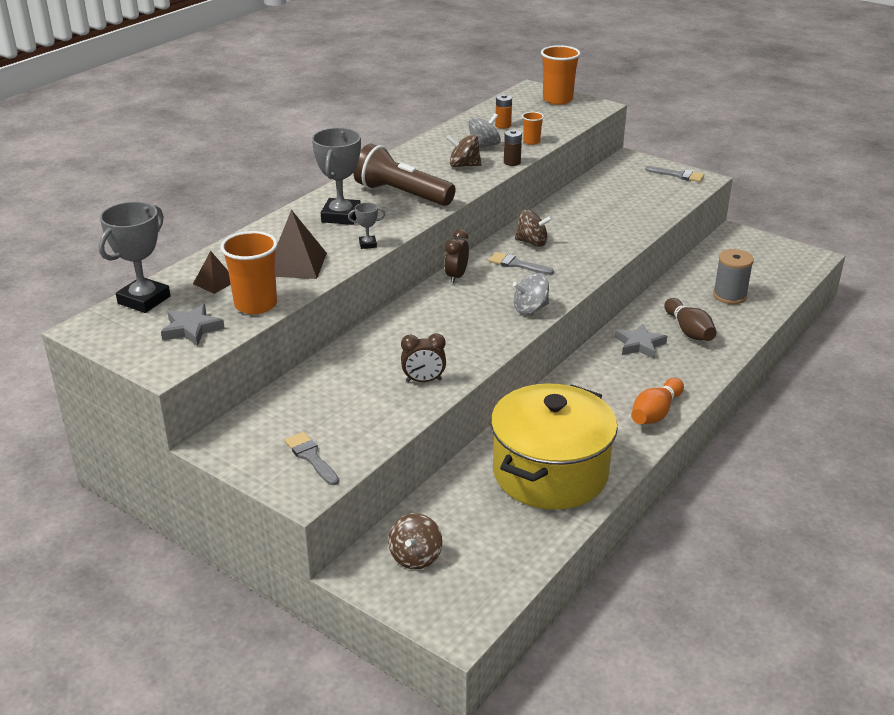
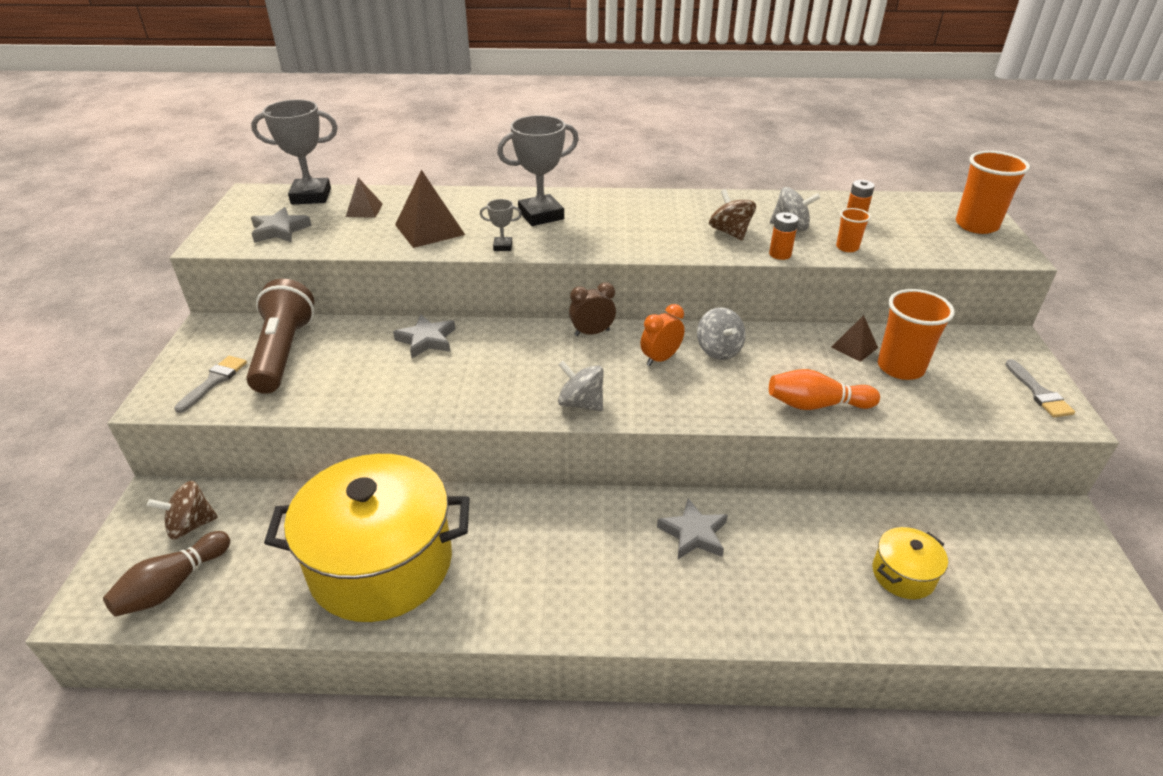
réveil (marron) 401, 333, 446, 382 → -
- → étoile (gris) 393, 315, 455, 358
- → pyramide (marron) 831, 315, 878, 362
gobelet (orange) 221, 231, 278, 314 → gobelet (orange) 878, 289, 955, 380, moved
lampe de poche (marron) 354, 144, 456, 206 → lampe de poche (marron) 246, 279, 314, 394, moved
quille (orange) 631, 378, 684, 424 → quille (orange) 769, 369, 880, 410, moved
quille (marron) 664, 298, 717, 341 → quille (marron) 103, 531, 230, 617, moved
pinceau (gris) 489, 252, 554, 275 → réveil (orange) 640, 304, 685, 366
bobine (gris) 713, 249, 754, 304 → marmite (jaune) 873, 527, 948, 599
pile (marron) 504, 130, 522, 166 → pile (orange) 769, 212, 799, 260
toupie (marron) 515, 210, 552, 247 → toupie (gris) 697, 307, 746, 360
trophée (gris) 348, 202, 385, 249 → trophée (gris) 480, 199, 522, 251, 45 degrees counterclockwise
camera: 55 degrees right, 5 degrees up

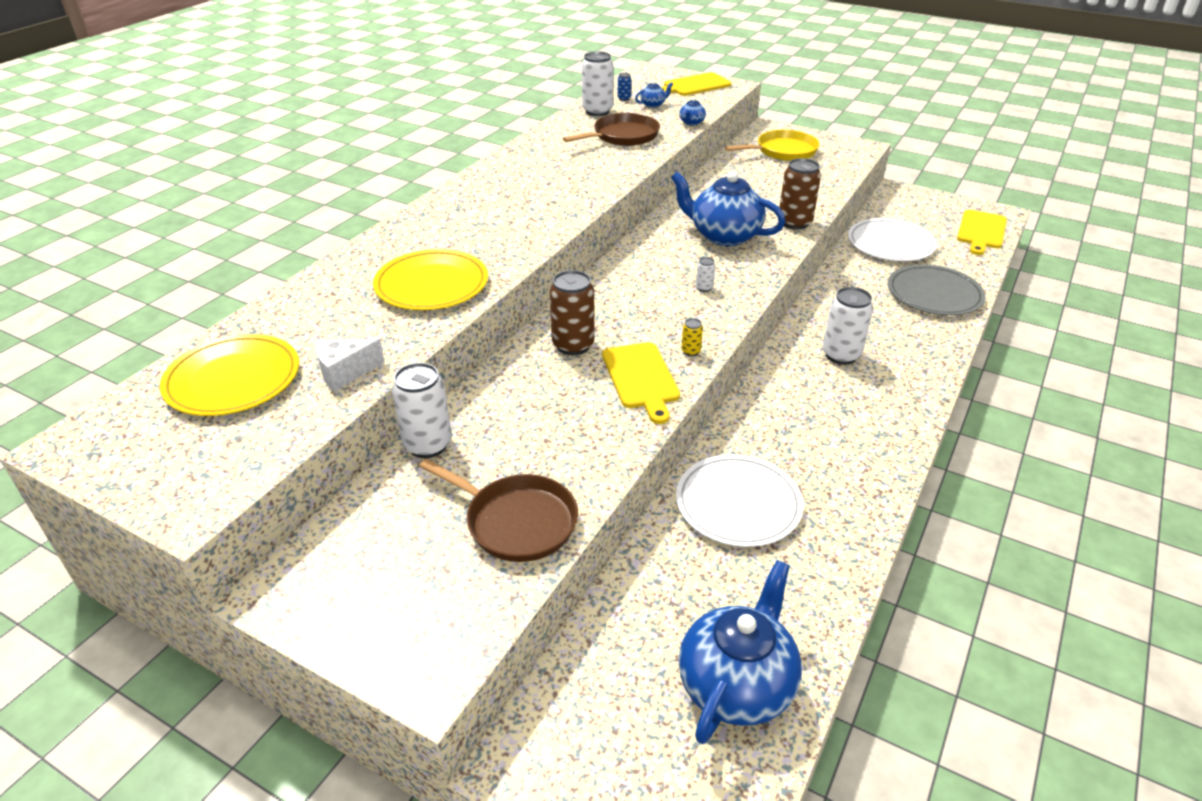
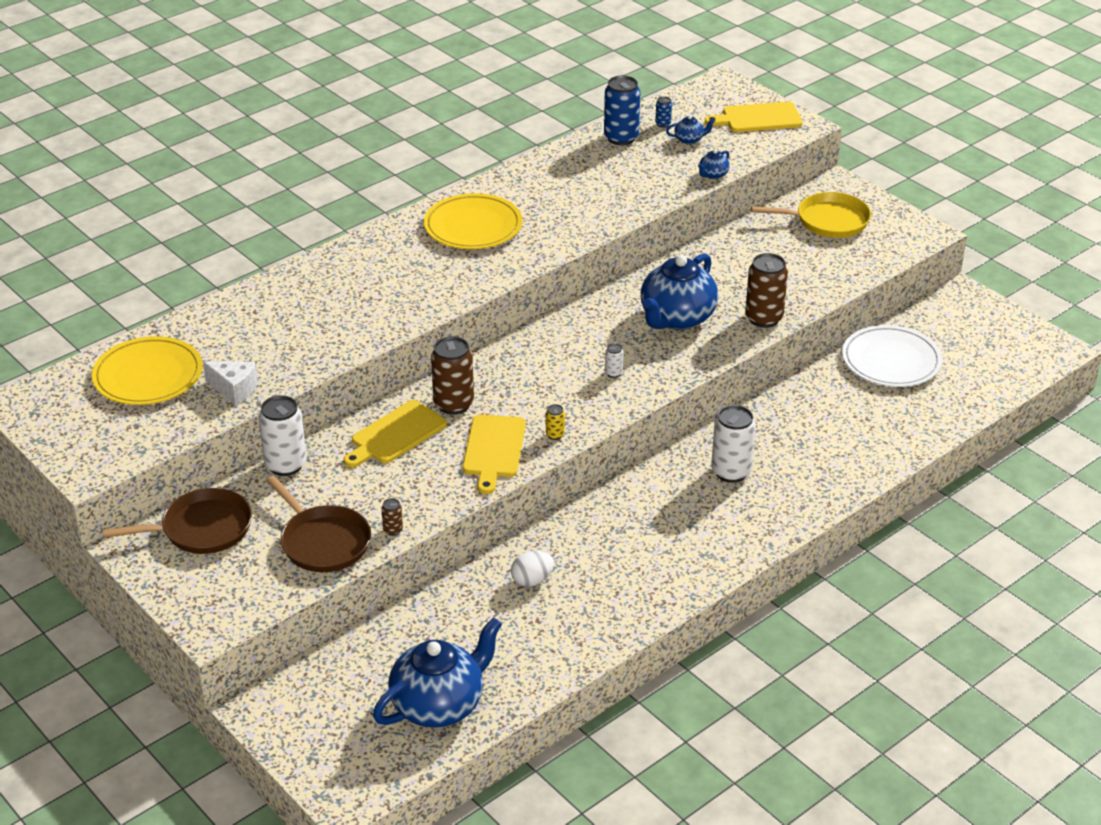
assiette (gris) 888, 264, 986, 316 → -
- → canette (marron) 382, 498, 403, 536
assiette (jaune) 373, 249, 488, 310 → assiette (jaune) 424, 193, 522, 249, moved
poêle (marron) 563, 113, 660, 146 → poêle (marron) 102, 488, 252, 554, moved
planche à découper (jaune) 957, 210, 1007, 255 → planche à découper (jaune) 344, 400, 447, 467, moved
assiette (blanc) 676, 454, 804, 547 → œuf (blanc) 511, 551, 554, 587
canette (blanc) 582, 51, 613, 116 → canette (bleu) 604, 75, 640, 146
fromage (blanc) 316, 339, 385, 391 → fromage (blanc) 203, 361, 258, 405, 150 degrees counterclockwise
théière (bleu) 671, 171, 786, 246 → théière (bleu) 641, 253, 718, 330, 105 degrees counterclockwise
camera: 20 degrees right, 0 degrees up

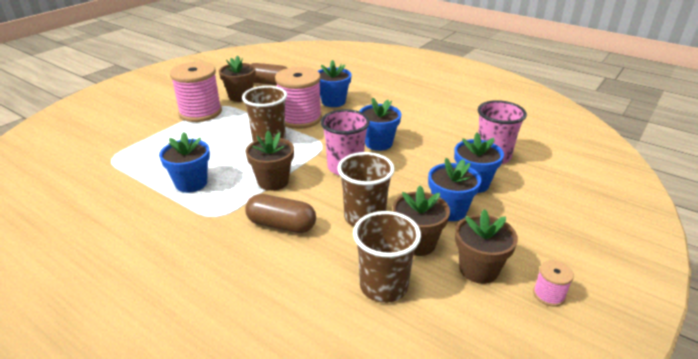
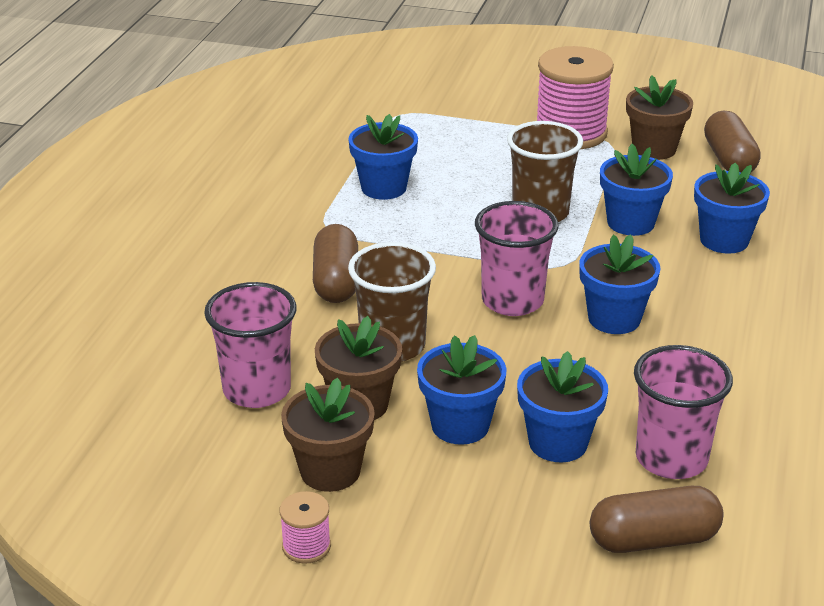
pot de fleurs (marron) 245, 131, 294, 191 → -
- → gélule (marron) 590, 486, 724, 553
bobine (rose) 275, 67, 322, 129 → pot de fleurs (bleu) 600, 144, 673, 236
gobelet (marron) 353, 211, 421, 303 → gobelet (rose) 204, 282, 297, 408
camera: 70 degrees right, 0 degrees up

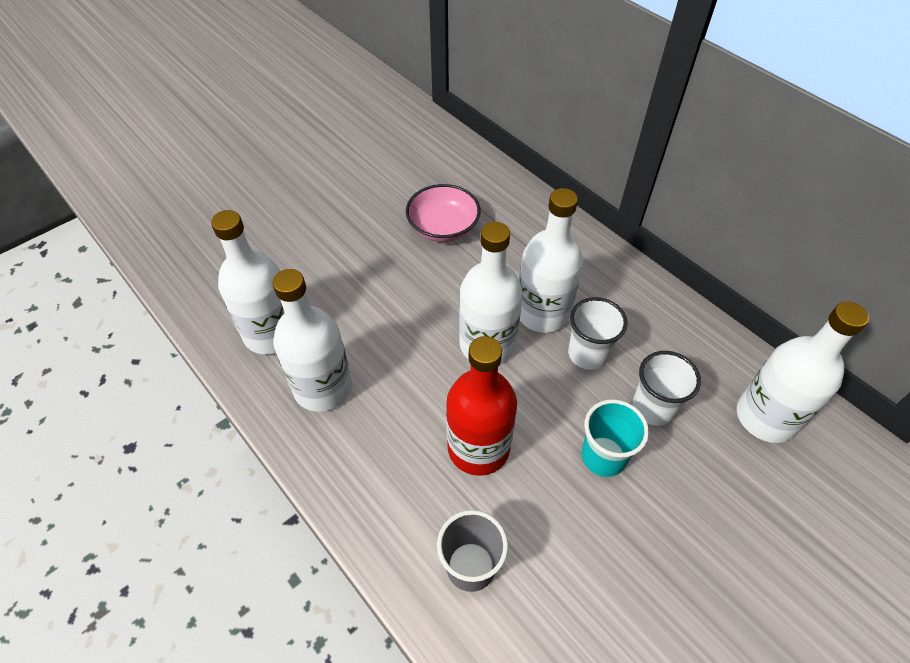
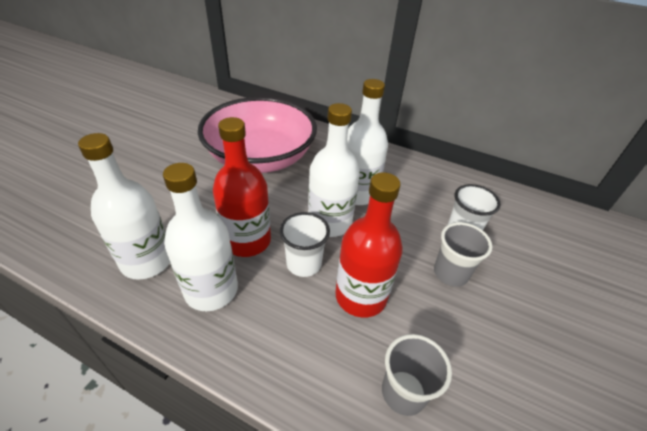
bouteille (blanc) 737, 302, 869, 443 → -
- → bouteille (rouge) 212, 117, 271, 257
gobelet (blanc) 568, 297, 628, 370 → gobelet (blanc) 280, 212, 330, 277, moved
gobelet (turquoise) 581, 399, 649, 477 → gobelet (gris) 434, 222, 493, 287
bol (rose) 406, 184, 480, 242 → bol (rose) 198, 97, 317, 173, x2.00
camera: 25 degrees left, 10 degrees down

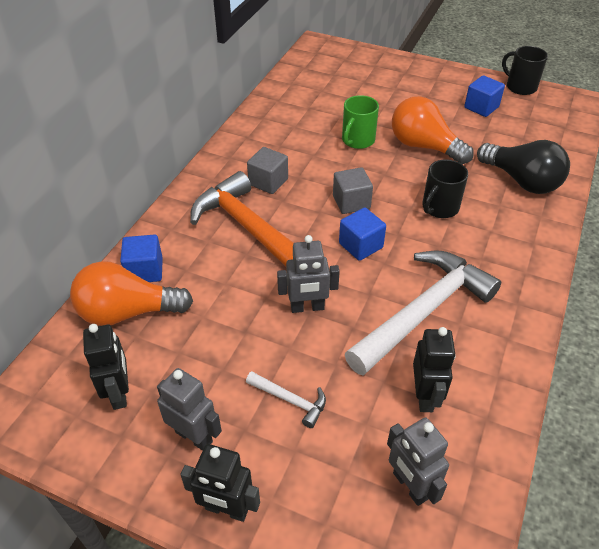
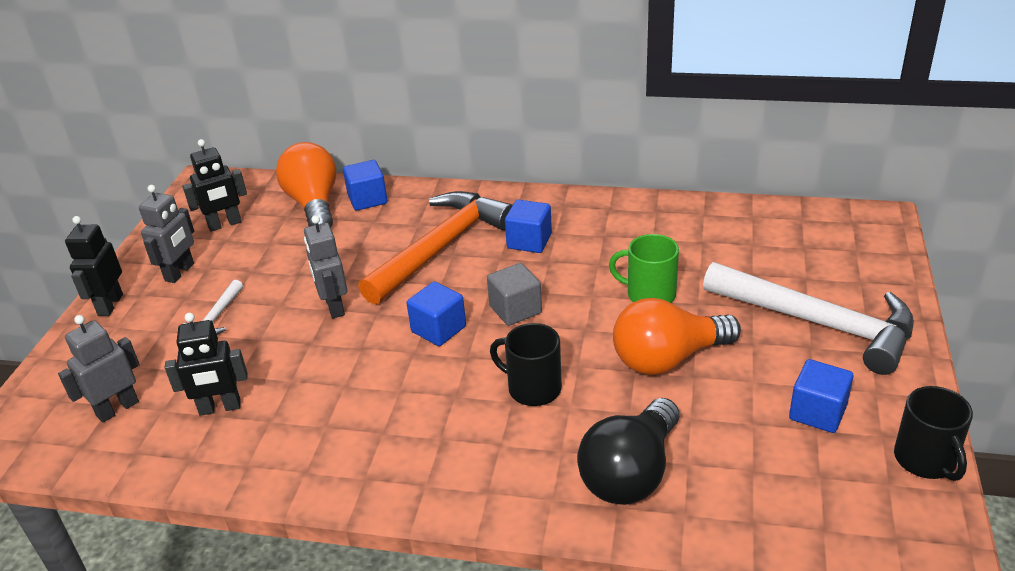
marteau (blanc) 345, 251, 501, 376 → marteau (blanc) 703, 262, 914, 375, moved
cube (gris) 247, 147, 288, 194 → cube (bleu) 505, 200, 552, 253
ampoule (orange) 392, 96, 474, 164 → ampoule (orange) 613, 298, 741, 375, 135 degrees counterclockwise
tasse (noir) 502, 46, 548, 95 → tasse (noir) 894, 386, 973, 481, 135 degrees clockwise
camera: 80 degrees right, 10 degrees down

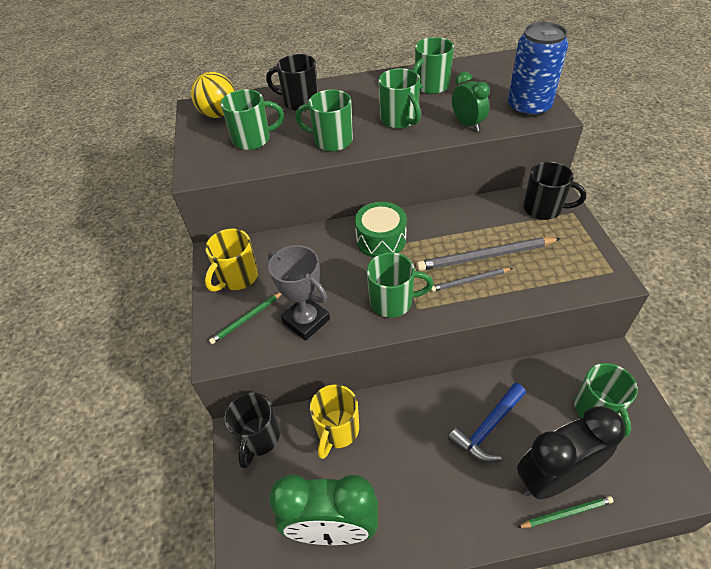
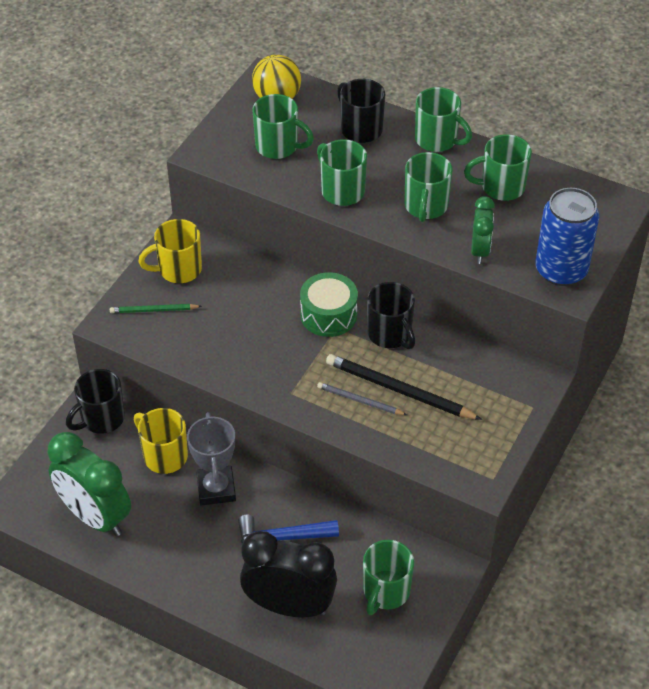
crayon (vert) 517, 496, 614, 528 → -
trophée (gris) 268, 245, 330, 341 → trophée (gris) 187, 412, 236, 506, moved
tasse (vert) 366, 252, 433, 318 → tasse (vert) 415, 87, 472, 152, moved
tasse (noir) 523, 161, 586, 220 → tasse (noir) 367, 282, 416, 349, moved
crayon (gris) 416, 237, 561, 271 → crayon (noir) 326, 354, 482, 420
tasse (jaune) 310, 385, 359, 459 → tasse (jaune) 134, 408, 188, 474, 75 degrees clockwise
camera: 35 degrees right, 0 degrees up

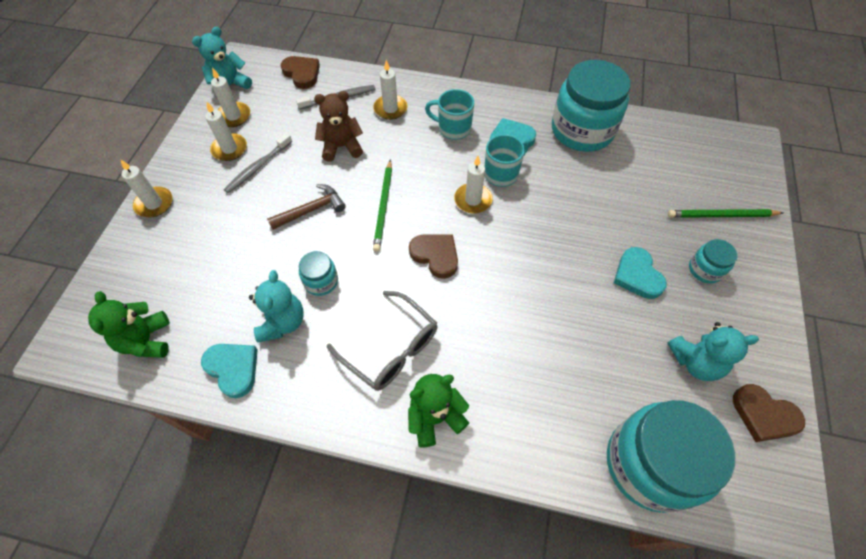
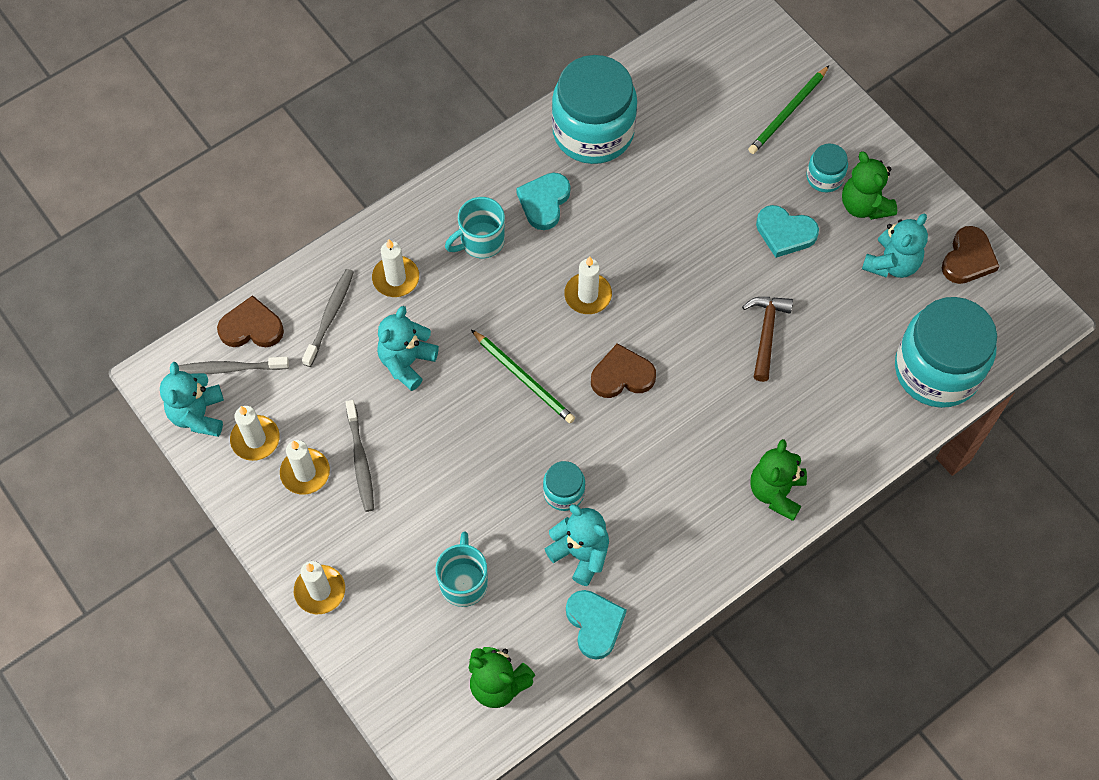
lunettes (gris) 327, 291, 437, 391 → -
- → brosse à dents (gris) 178, 357, 289, 374
- → ours en peluche (vert) 842, 151, 897, 220
marteau (marron) 267, 184, 346, 230 → marteau (marron) 742, 297, 793, 382, moved
tasse (turquoise) 485, 134, 529, 187 → tasse (turquoise) 435, 531, 488, 607, moved
ours en peluche (marron) 314, 91, 363, 162 → ours en peluche (turquoise) 377, 306, 439, 391
cœur (turquoise) 201, 344, 258, 398 → cœur (turquoise) 566, 590, 627, 659, 75 degrees clockwise
cœur (marron) 733, 384, 805, 442 → cœur (marron) 942, 226, 999, 284, 45 degrees counterclockwise
camera: 50 degrees left, 5 degrees up

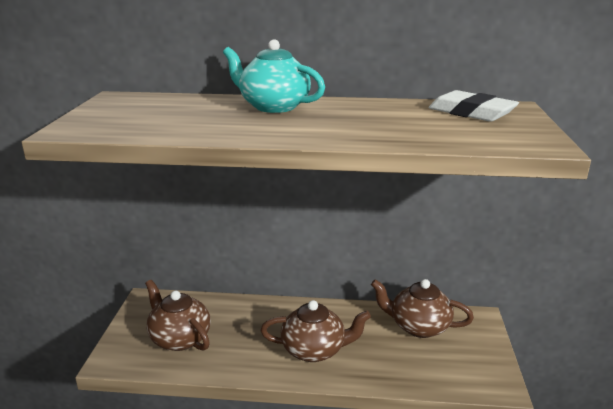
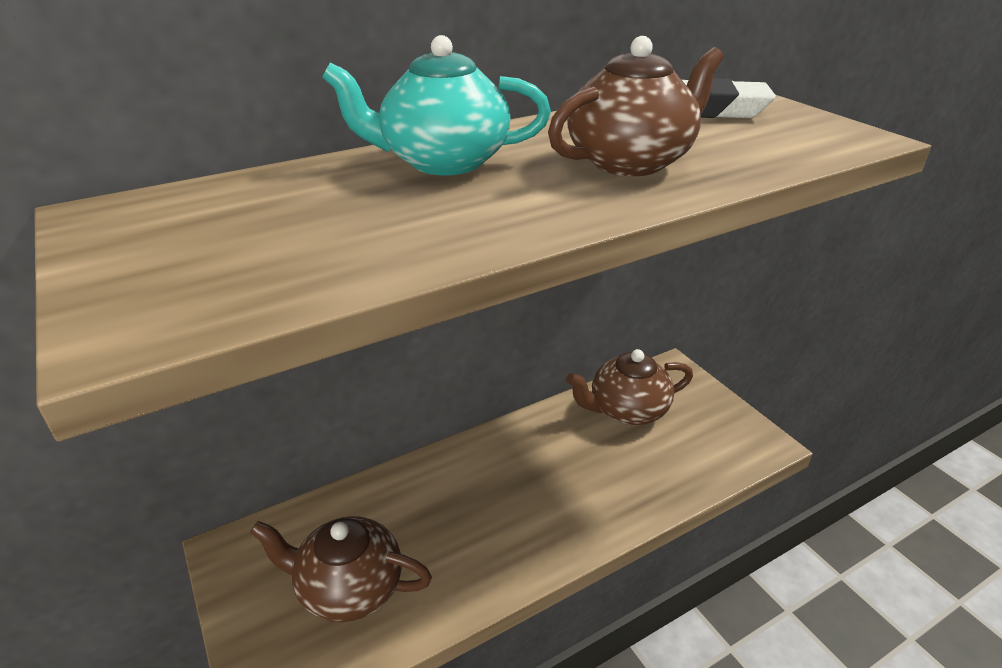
théière (marron) 261, 300, 371, 362 → théière (marron) 548, 36, 724, 176, moved
camera: 35 degrees left, 10 degrees up

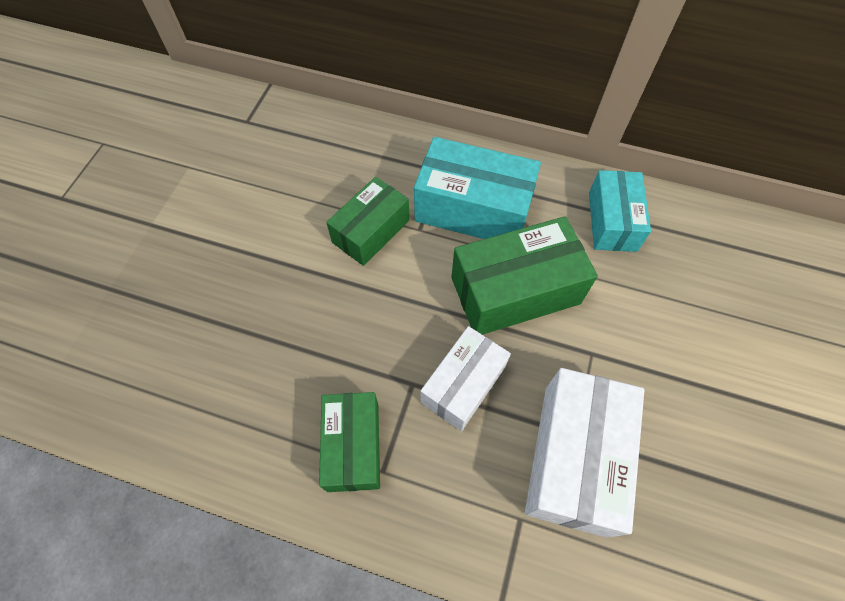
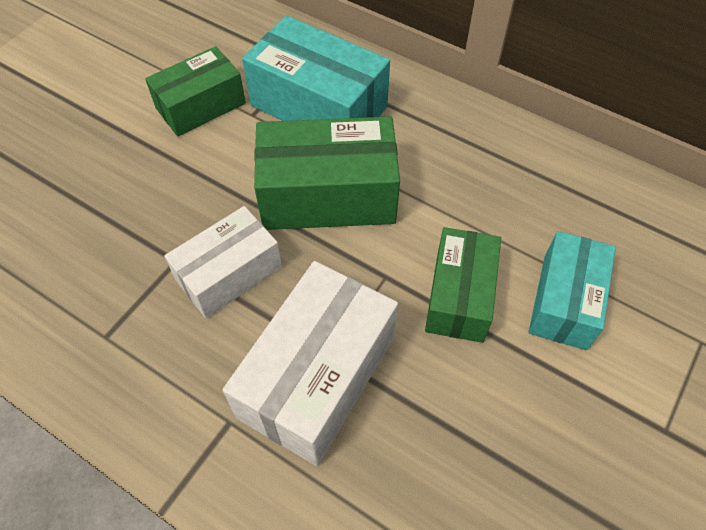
boîte (vert) 319, 392, 380, 492 → boîte (vert) 425, 227, 501, 343, moved
boîte (turquoise) 589, 170, 651, 252 → boîte (turquoise) 529, 231, 616, 350, moved
camera: 15 degrees right, 5 degrees down

